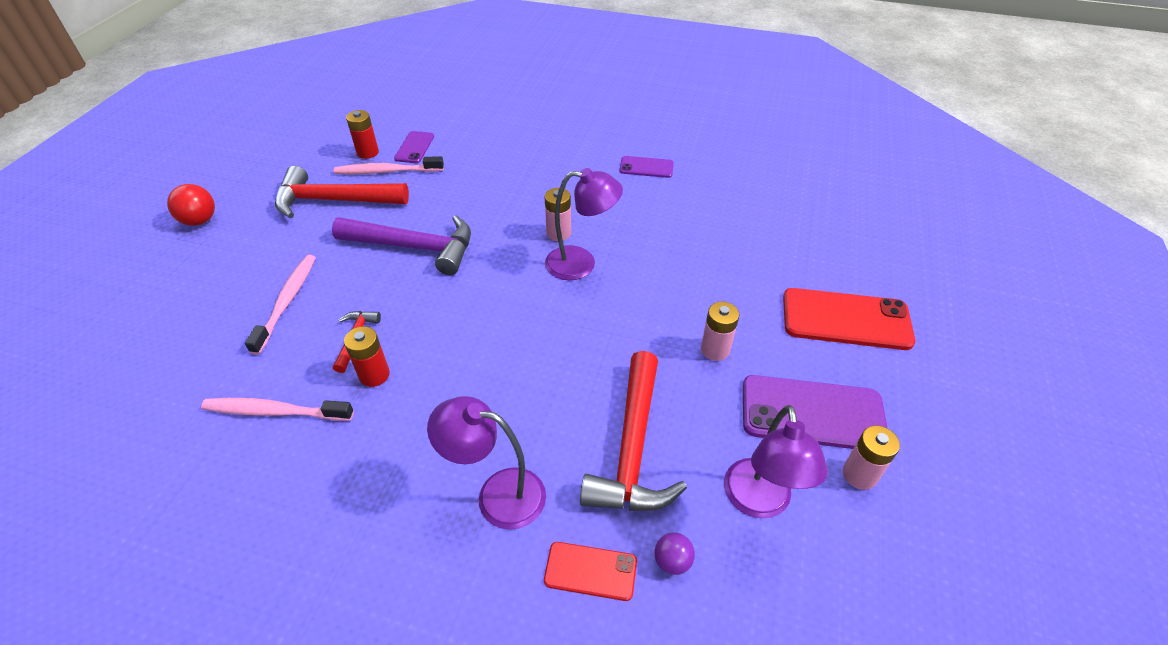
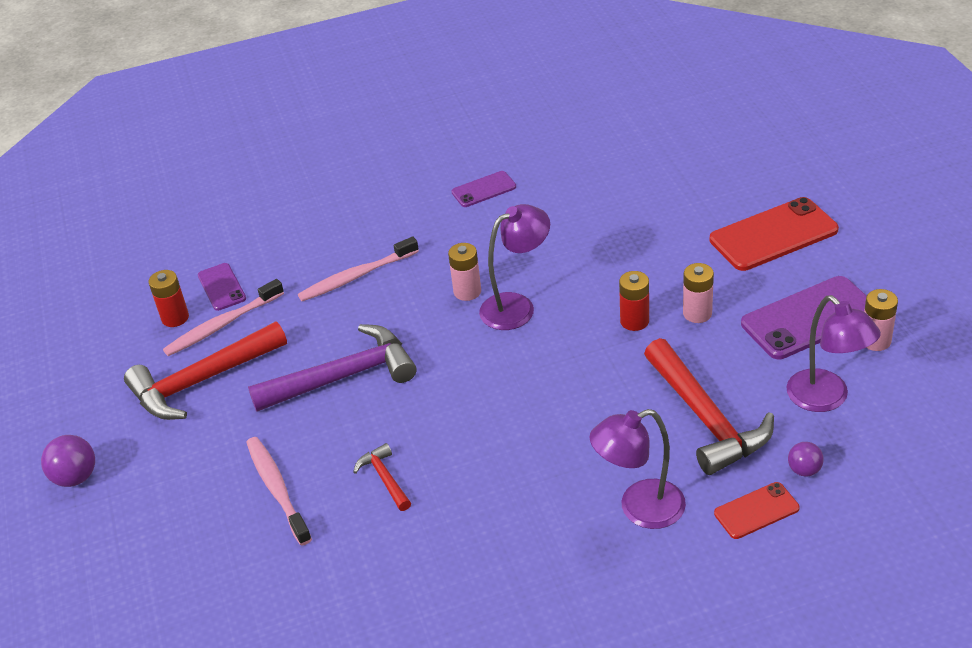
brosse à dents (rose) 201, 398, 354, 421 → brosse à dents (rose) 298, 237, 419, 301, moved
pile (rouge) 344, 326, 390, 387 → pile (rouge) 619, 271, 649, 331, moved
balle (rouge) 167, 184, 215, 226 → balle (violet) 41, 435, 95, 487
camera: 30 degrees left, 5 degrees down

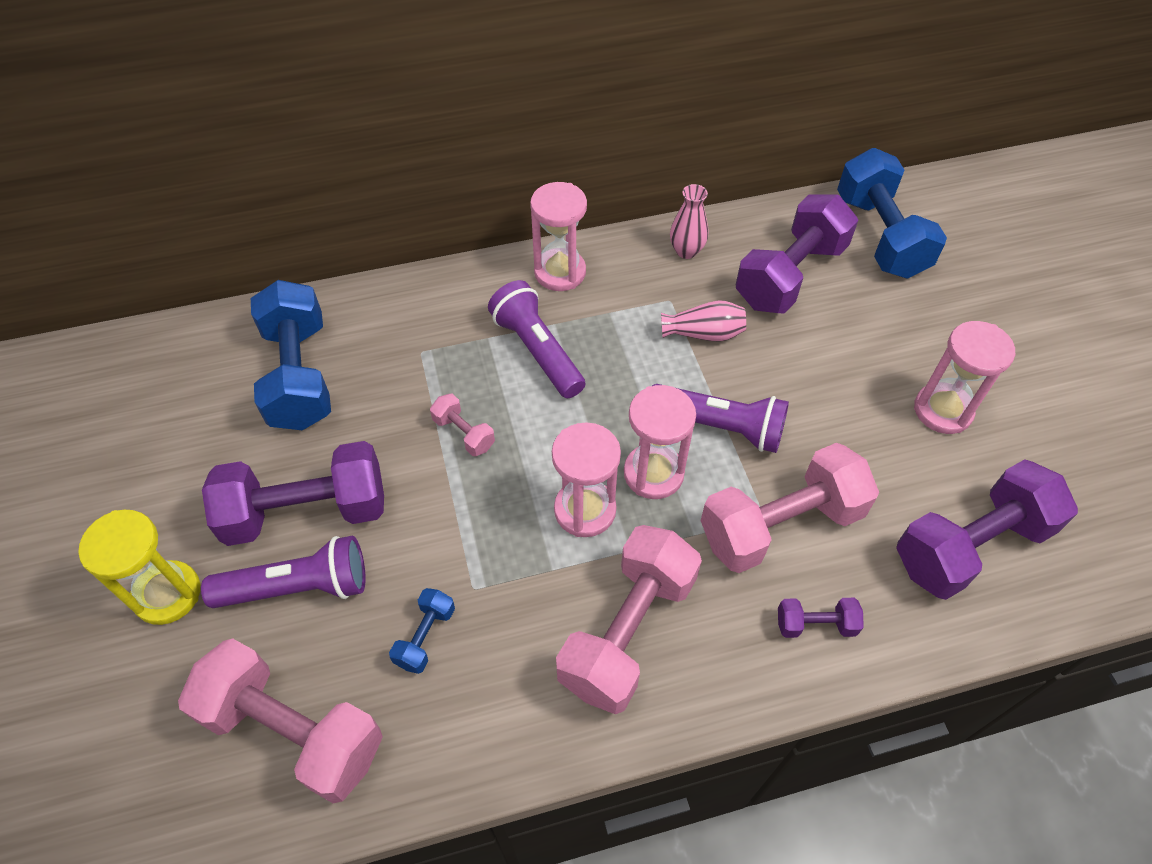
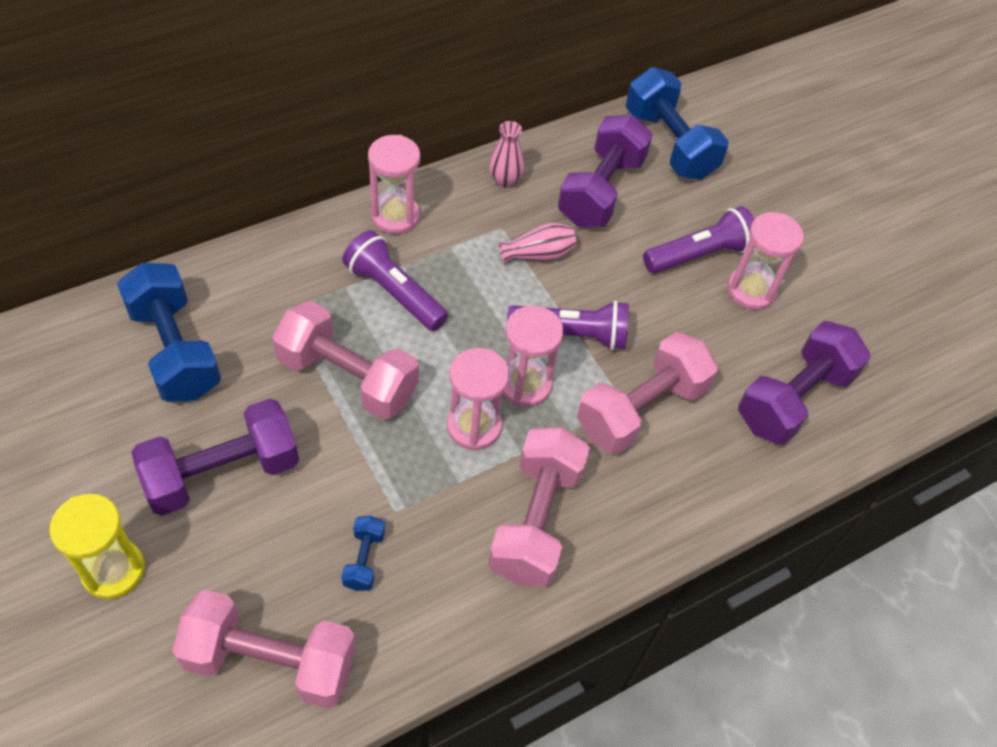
haltère (violet) 778, 598, 864, 638 → -
lampe de poche (violet) 201, 536, 365, 608 → lampe de poche (violet) 643, 206, 754, 273, moved
haltère (rose) 430, 394, 495, 456 → haltère (rose) 272, 301, 419, 420, x2.21
camera: 20 degrees left, 0 degrees up

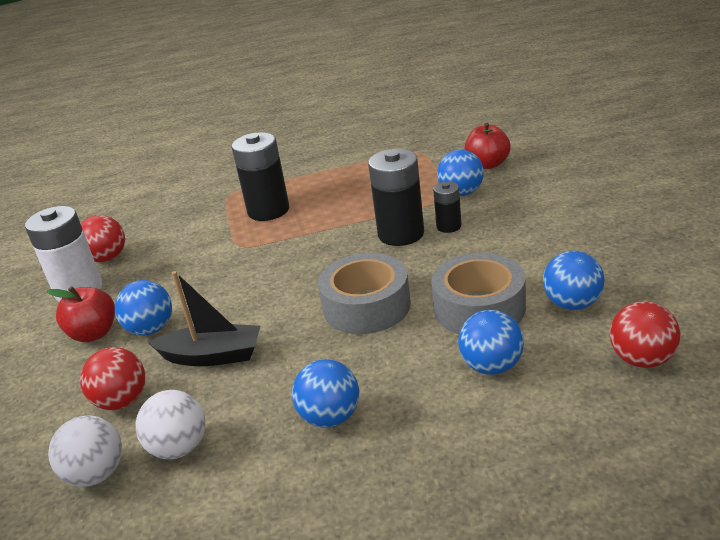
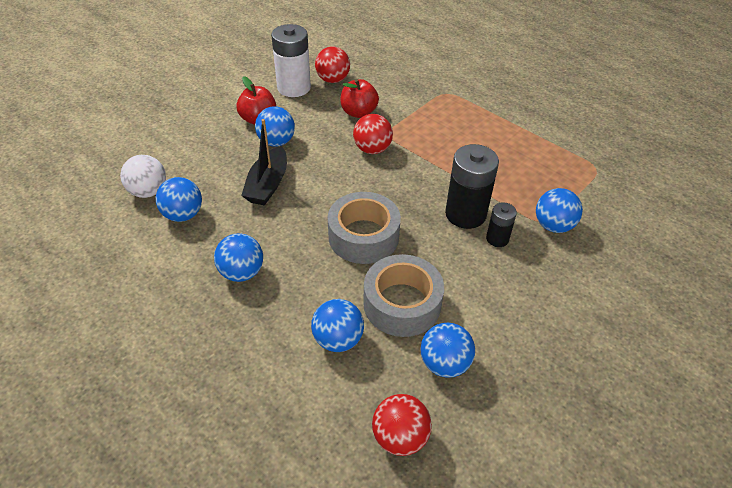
pile (noir) 232, 132, 289, 221 → -
balle (rouge) 80, 347, 145, 410 → balle (rouge) 353, 114, 393, 154, moved
pomme (rouge) 464, 122, 511, 169 → pomme (rouge) 340, 79, 379, 118, moved
balle (blanc) 136, 390, 206, 459 → balle (bleu) 156, 177, 202, 222
bateau (noir) 148, 271, 260, 366 → bateau (noir) 241, 119, 287, 206, 45 degrees clockwise
camera: 50 degrees right, 15 degrees up

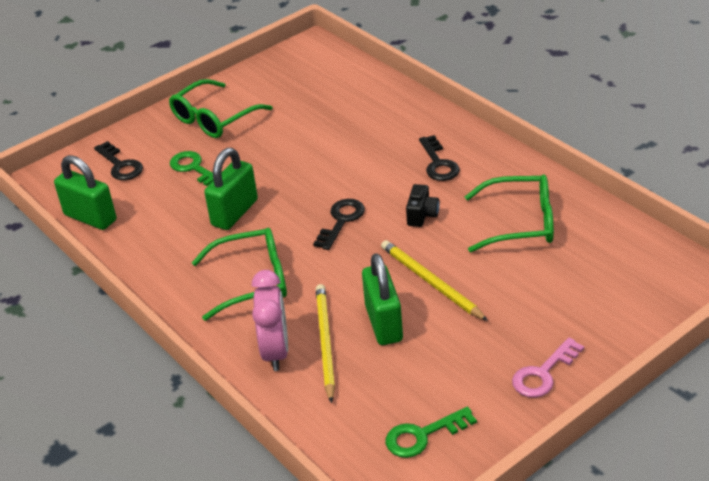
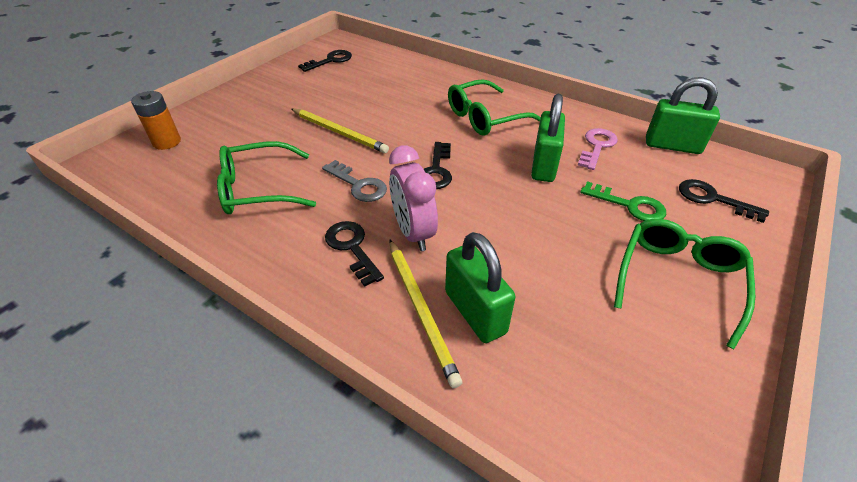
- → pile (orange) 131, 91, 181, 150
réveil (rose) 252, 270, 288, 371 → réveil (rose) 389, 145, 438, 251, moved
crayon (jaune) 316, 284, 335, 403 → crayon (jaune) 390, 240, 463, 388, moved
cadenas (vert) 362, 253, 403, 345 → cadenas (vert) 445, 232, 515, 343, moved
clé (rose) 512, 337, 584, 398 → clé (rose) 578, 128, 618, 170, moved
appareil photo (noir) 406, 184, 439, 227 → clé (gris) 322, 160, 387, 202
clé (vert) 386, 407, 477, 458 → clé (noir) 298, 50, 352, 72
camera: 160 degrees right, 5 degrees up

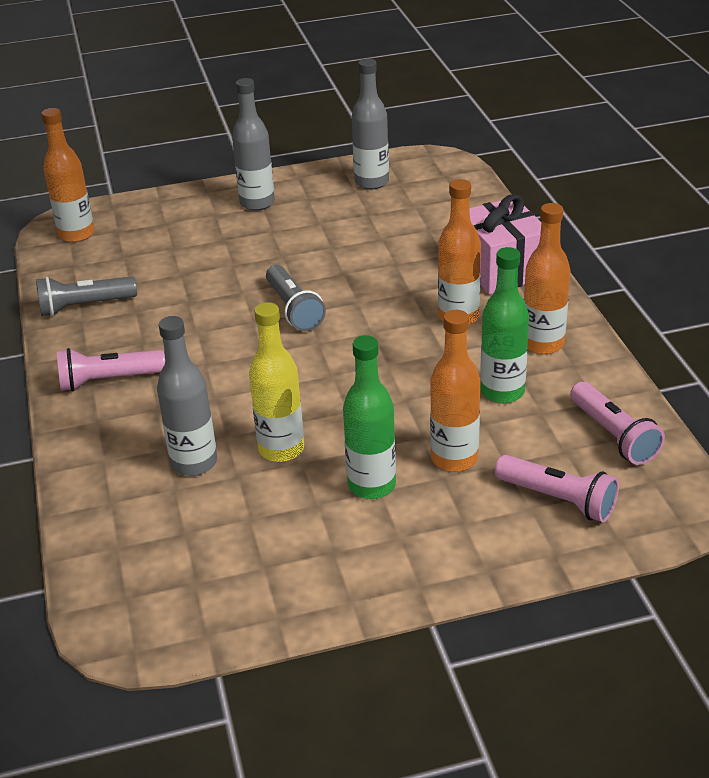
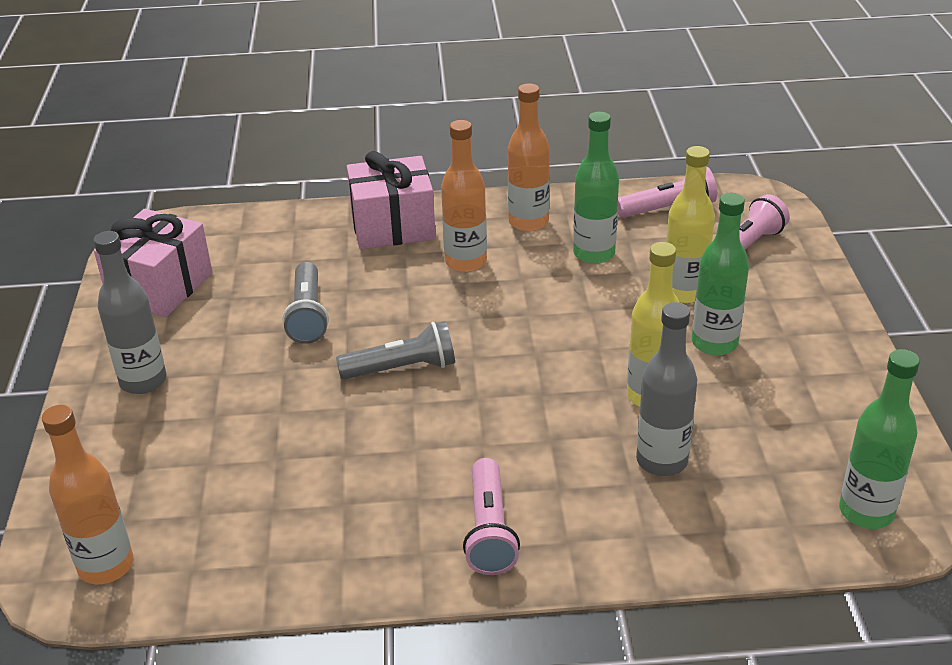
- → bouteille (vert) 839, 349, 920, 529
lampe de poche (gris) 36, 276, 137, 316 → lampe de poche (gris) 282, 262, 329, 344, moved
bouteille (gris) 352, 58, 389, 190 → cadeau (rose) 94, 209, 212, 317
bouteille (orange) 430, 310, 480, 472 → bouteille (jaune) 666, 146, 715, 303
camera: 80 degrees left, 0 degrees up

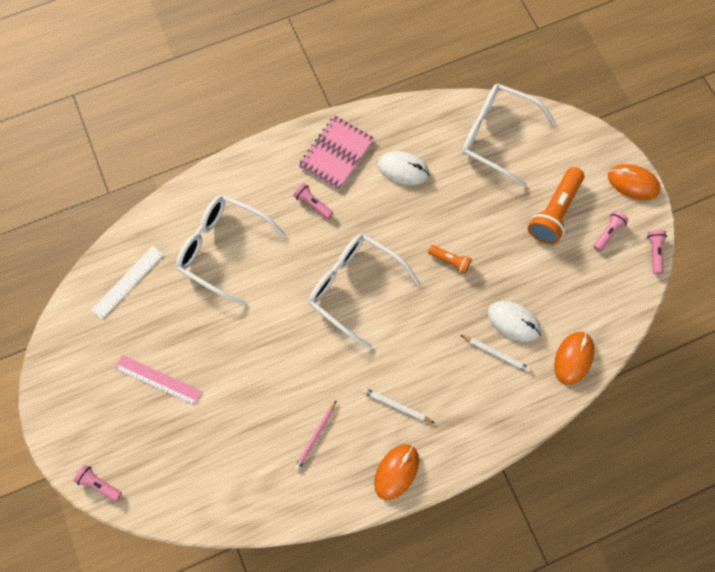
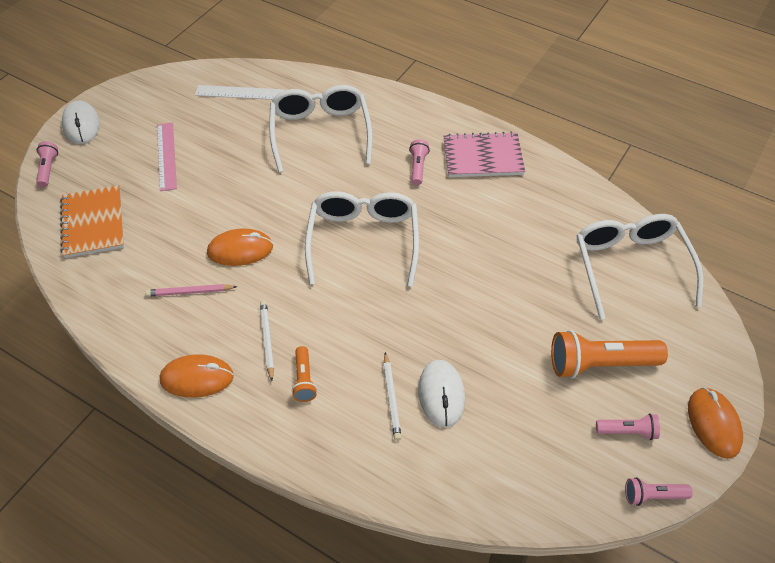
- → carnet (orange) 60, 185, 124, 258
souris (blanc) 378, 151, 430, 185 → souris (blanc) 62, 100, 100, 144, moved
lampe de poche (orange) 428, 245, 472, 274 → lampe de poche (orange) 292, 346, 317, 402, moved
souris (orange) 554, 332, 595, 385 → souris (orange) 207, 228, 273, 266, moved
lampe de poche (rose) 647, 230, 667, 274 → lampe de poche (rose) 625, 477, 693, 506, 150 degrees counterclockwise
camera: 55 degrees right, 20 degrees down

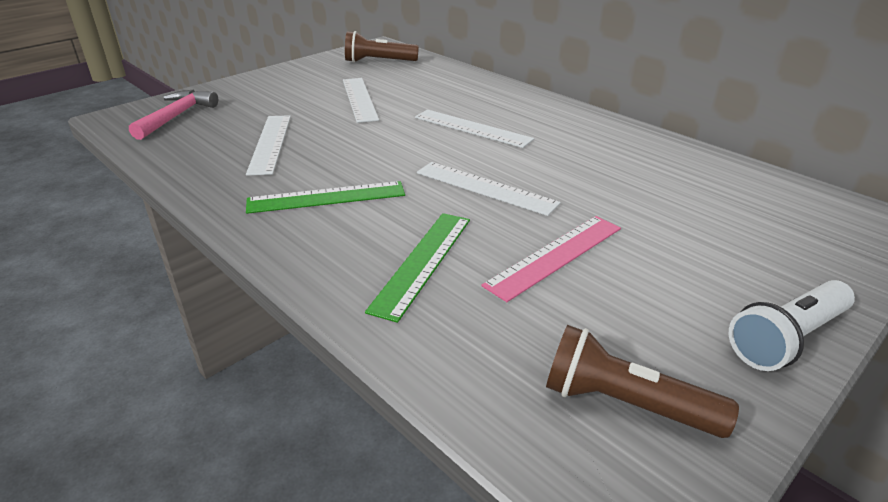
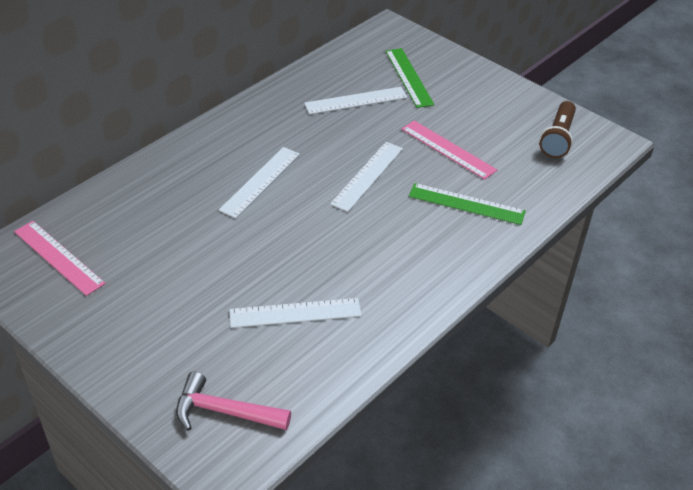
lampe de poche (blanc) 729, 280, 855, 371 → -
règle (vert) 246, 181, 405, 214 → règle (vert) 385, 48, 434, 108, moved
règle (blanc) 343, 78, 379, 123 → règle (blanc) 304, 87, 407, 115, moved
lampe de poche (marron) 345, 31, 419, 63 → règle (rose) 14, 221, 106, 296
camera: 95 degrees left, 10 degrees up

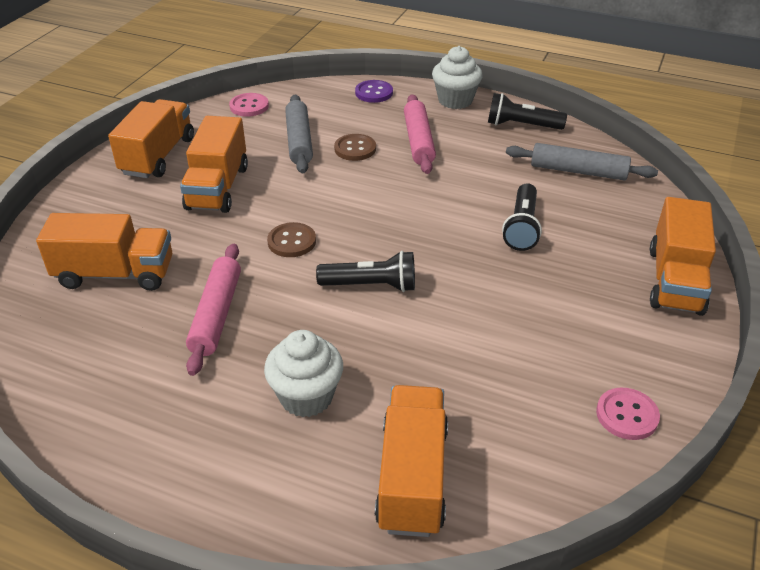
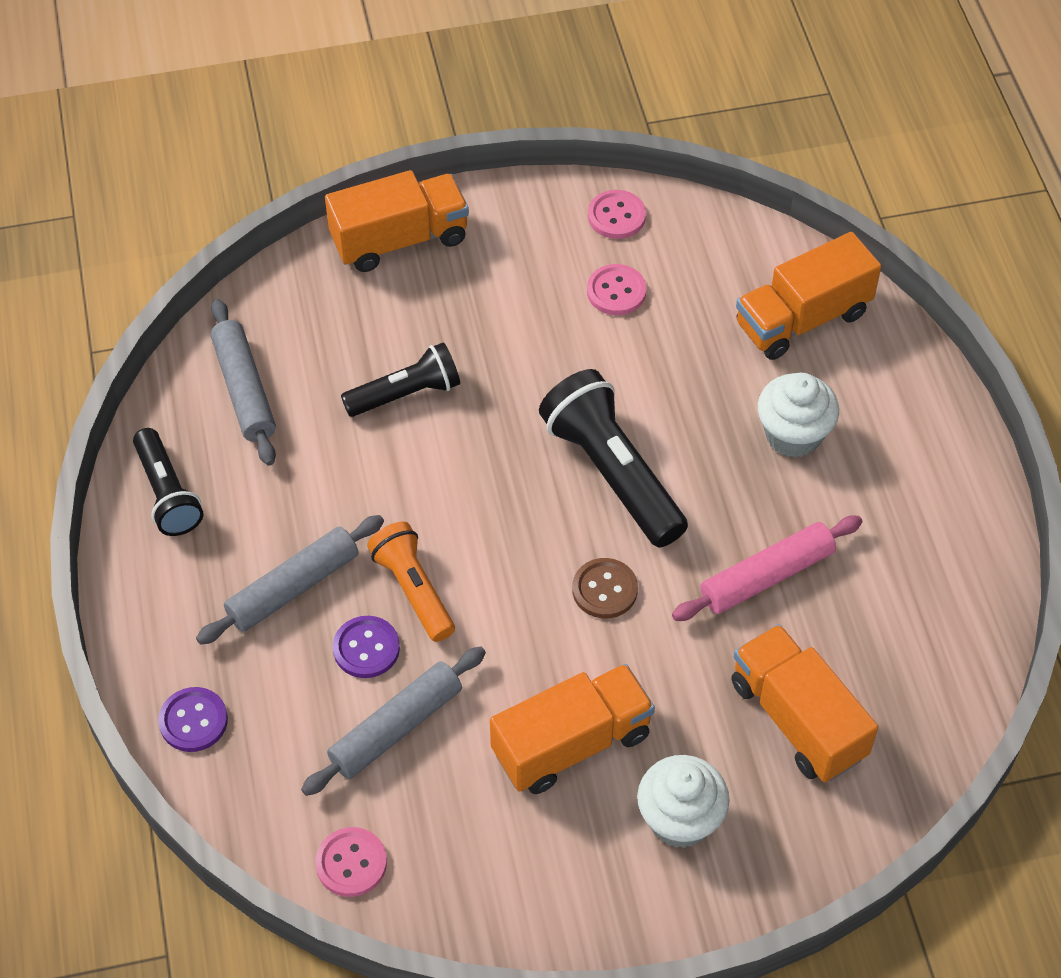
camion (orange) 108, 99, 194, 178 → -
- → lampe de poche (orange) 367, 522, 455, 642
- → bouton (rose) 587, 264, 646, 315
muffin (blanc) 432, 46, 483, 109 → muffin (blanc) 637, 755, 730, 848, moved
bouton (marron) 334, 134, 376, 161 → bouton (violet) 333, 616, 400, 678
rouleau à pâtisserie (rose) 404, 95, 436, 174 → rouleau à pâtisserie (gris) 196, 515, 384, 645
lampe de poche (noir) 316, 251, 415, 292 → lampe de poche (noir) 539, 369, 688, 547, x1.58
camera: 125 degrees left, 15 degrees up

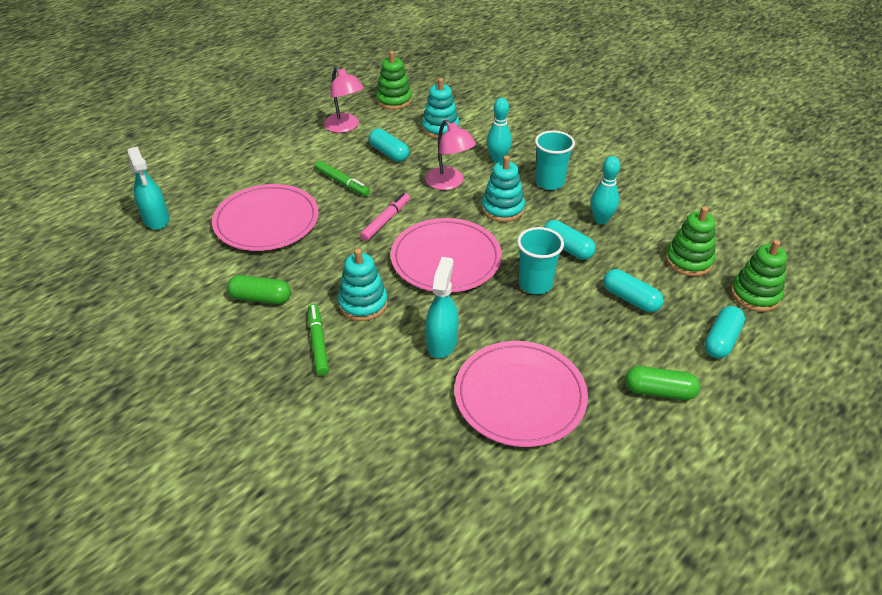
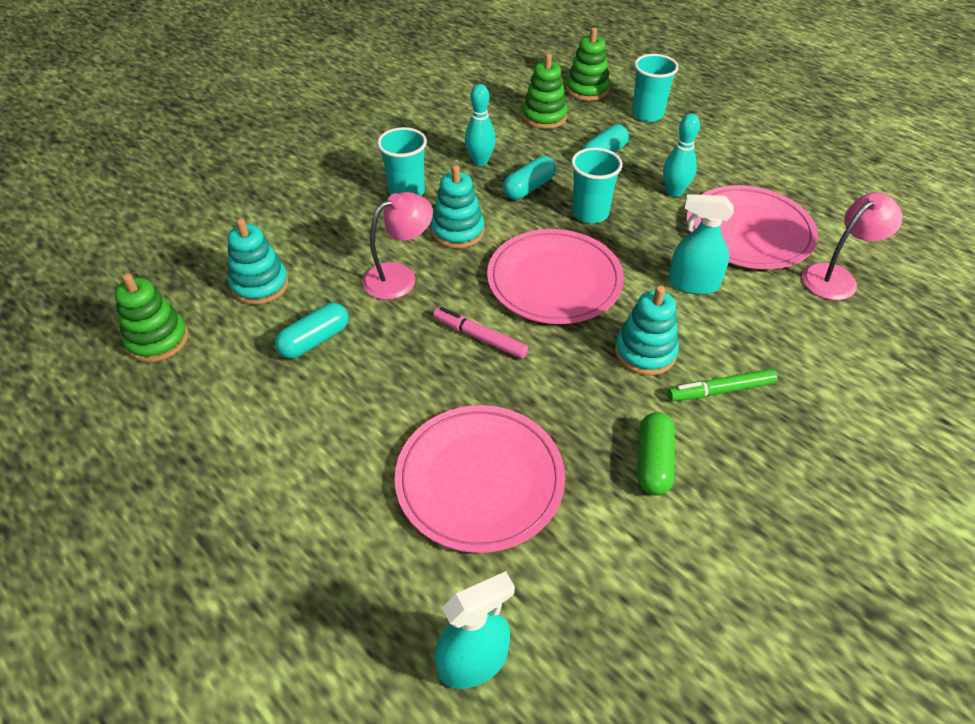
feutre (vert) 315, 161, 370, 196 → -
gélule (vert) 625, 366, 700, 400 → -
lampe (rose) 324, 66, 364, 133 → lampe (rose) 802, 192, 903, 300, moved
quille (turquoise) 486, 98, 512, 163 → quille (turquoise) 663, 114, 700, 197, moved
gélule (turquoise) 704, 306, 745, 358 → gobelet (turquoise) 632, 54, 679, 122
camera: 90 degrees left, 5 degrees up

